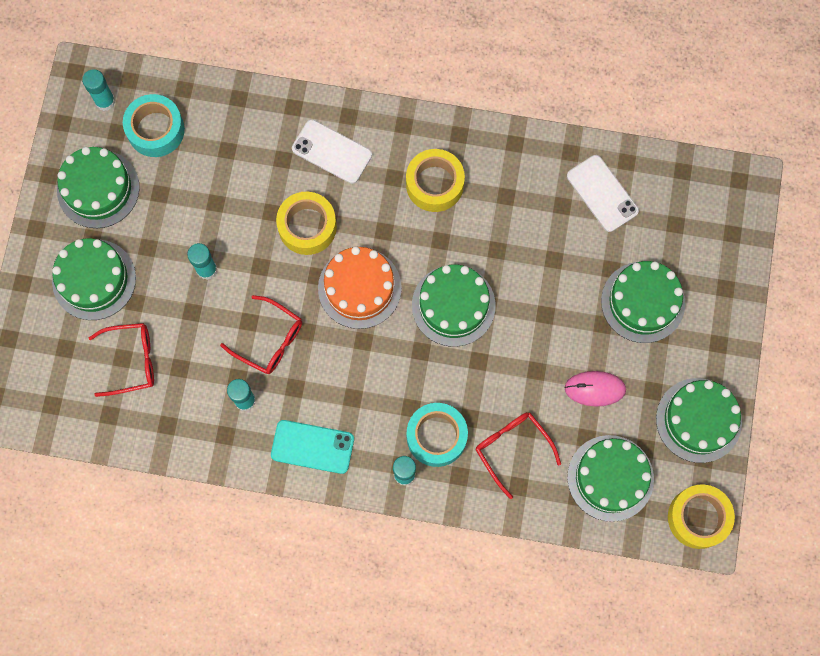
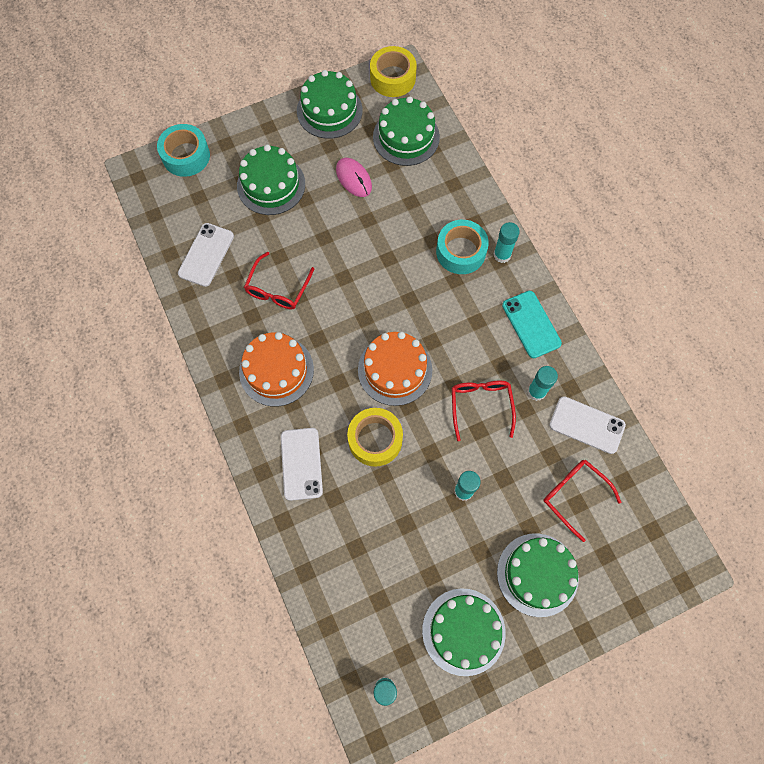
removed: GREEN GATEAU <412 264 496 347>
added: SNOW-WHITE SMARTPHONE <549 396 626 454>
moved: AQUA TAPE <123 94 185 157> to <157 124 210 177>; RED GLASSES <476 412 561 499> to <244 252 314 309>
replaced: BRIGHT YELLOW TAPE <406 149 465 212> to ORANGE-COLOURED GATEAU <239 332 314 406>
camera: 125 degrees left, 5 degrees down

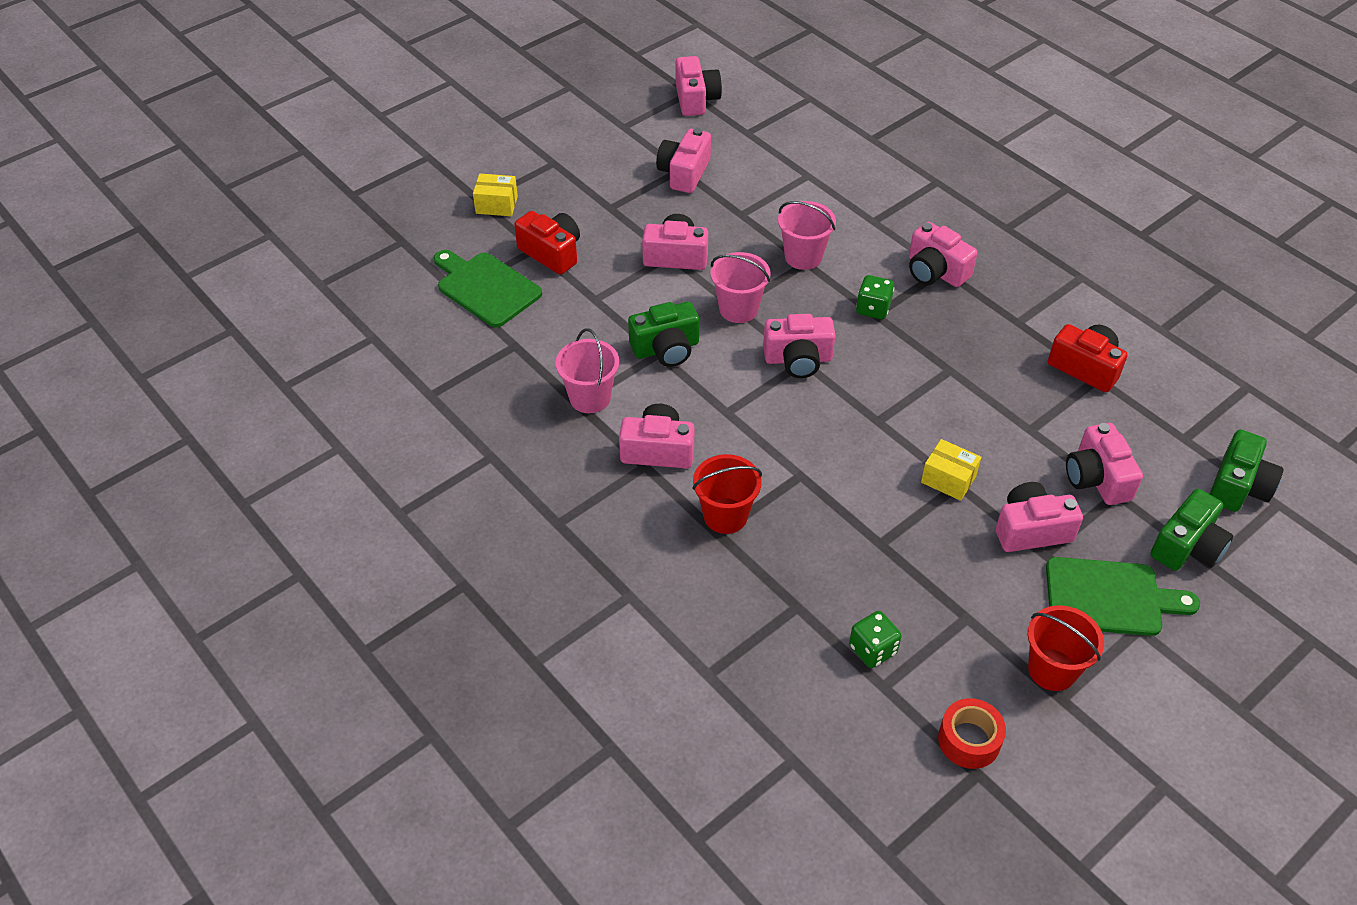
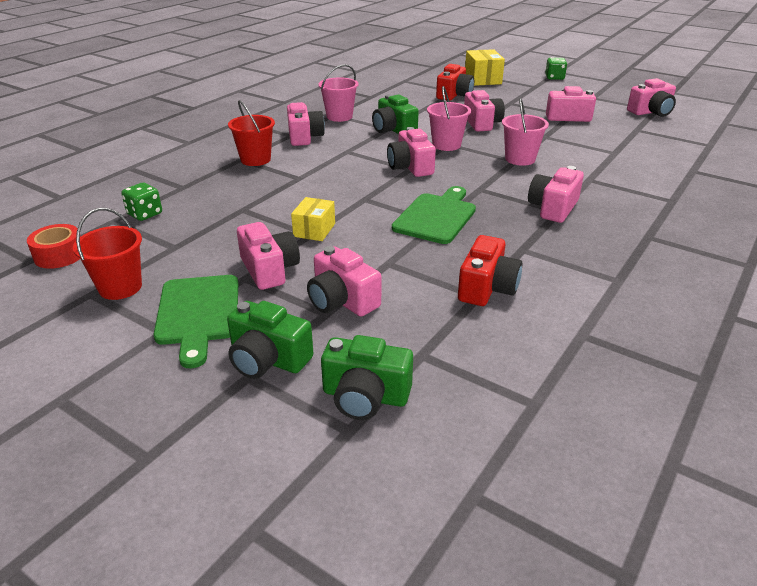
moved: GREEN CHOPPING BOARD <434 250 542 328> to <392 186 476 244>; GREEN DIE <856 275 894 319> to <545 57 567 80>
turned: PINK PHOTO CAMERA <1066 423 1143 505> = <307 246 381 316> 105 degrees counterclockwise
resized: BRIGHT YELLOW PARCEL <473 174 518 216> = <465 49 505 86> x1.51
camera: 75 degrees right, 15 degrees down

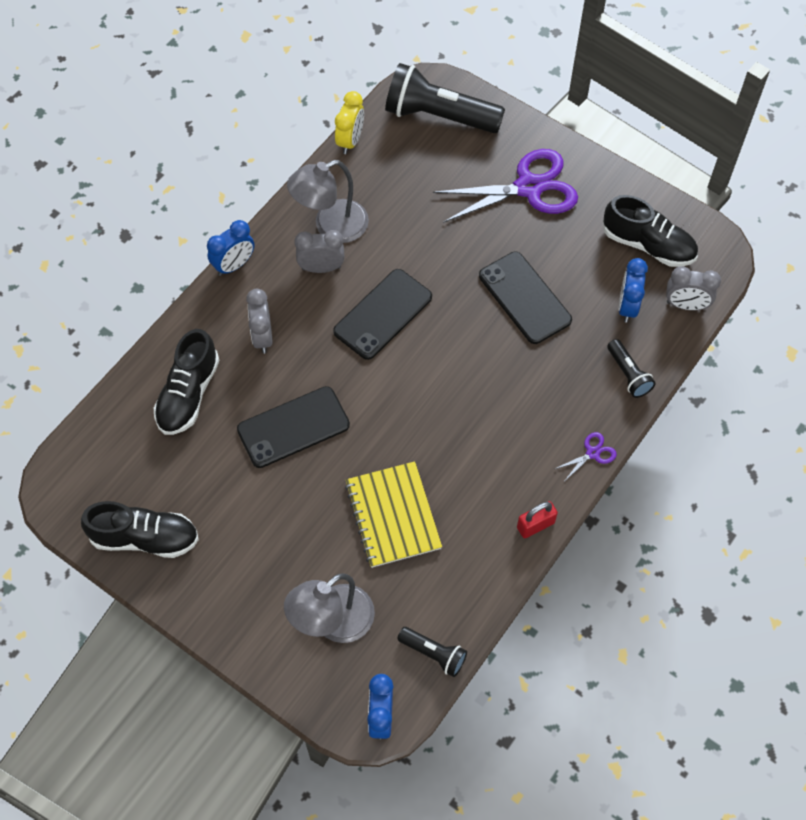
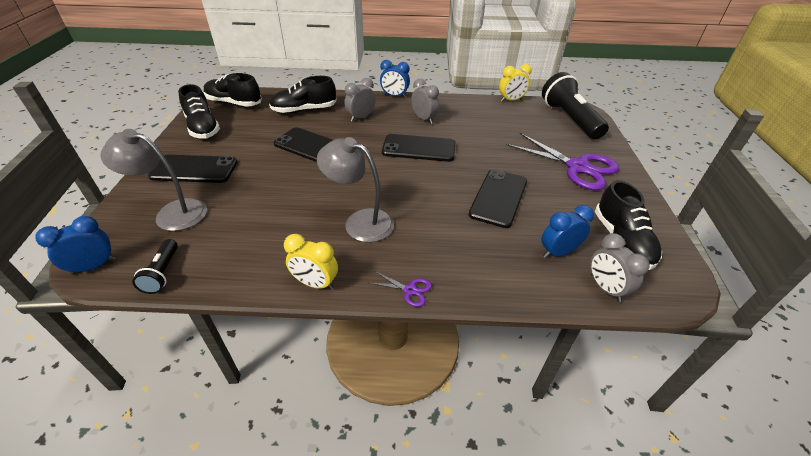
removed: BRIGHT YELLOW EXERCISE BOOK <345 461 442 568>; JET-BLACK POCKET TORCH <607 339 656 398>
added: JET-BLACK SMARTPHONE <148 155 238 183>; JET-BLACK SNEAKER <204 73 262 107>
moved: ASH-GREY READING LAMP <287 160 369 243> to <317 137 394 242>
replaced: RED PADLOCK <517 501 558 538> to BRIGHT YELLOW ALARM CLOCK <284 234 338 290>
camera: 55 degrees right, 20 degrees down

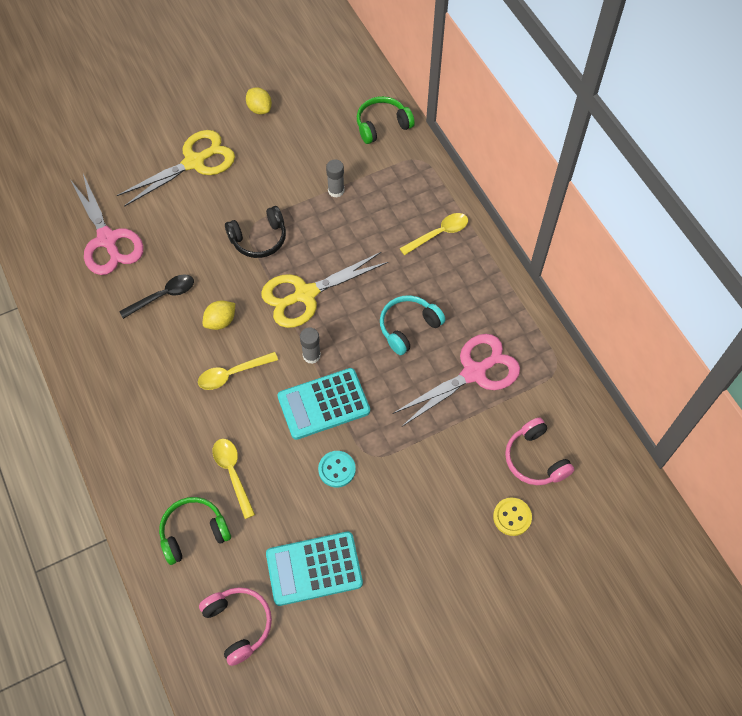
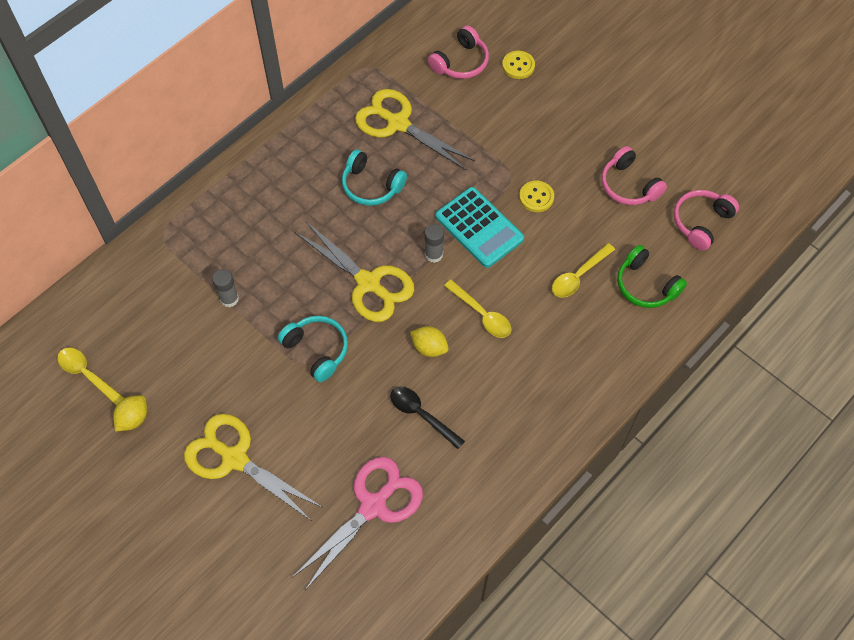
removed: GREEN HEADSET <357 96 415 144>
moved: BRIGHT YELLOW TABLESPOON <399 213 468 255> to <57 348 124 406>
replaced: AQUA POCKET CALCULATOR <266 531 363 606> to PINK HEADSET <601 146 667 205>
recoloured: JET-BLACK HEADSET <225 206 286 258> to AQUA HEADSET <278 316 348 382>; AQUA SHIRT BUTTON <318 451 356 488> to BRIGHT YELLOW SHIRT BUTTON <519 181 554 212>; PINK PAIR OF SCISSORS <393 334 520 426> to BRIGHT YELLOW PAIR OF SCISSORS <355 89 475 170>
camera: 110 degrees left, 0 degrees up

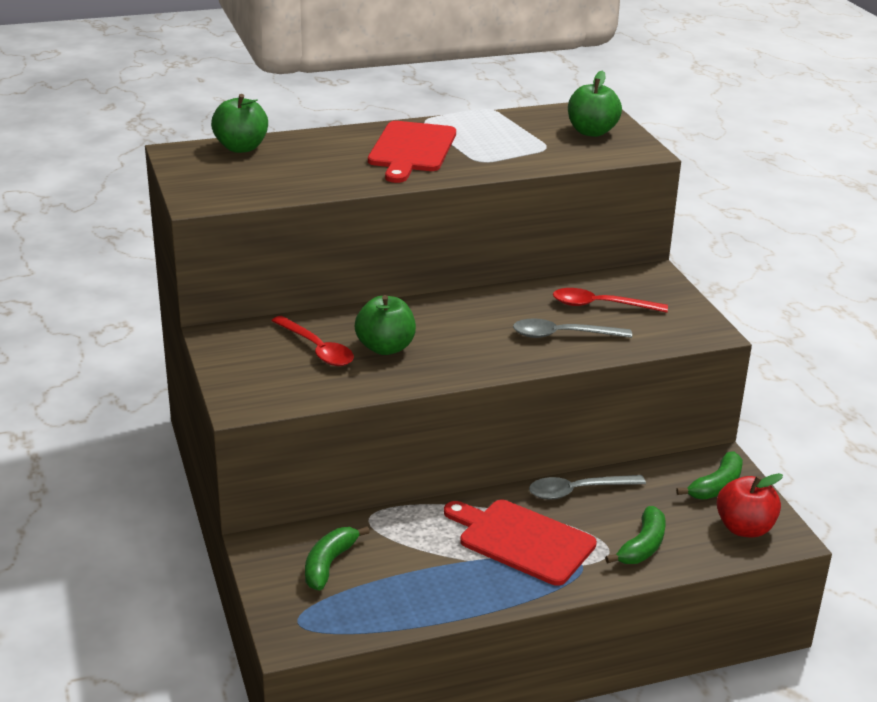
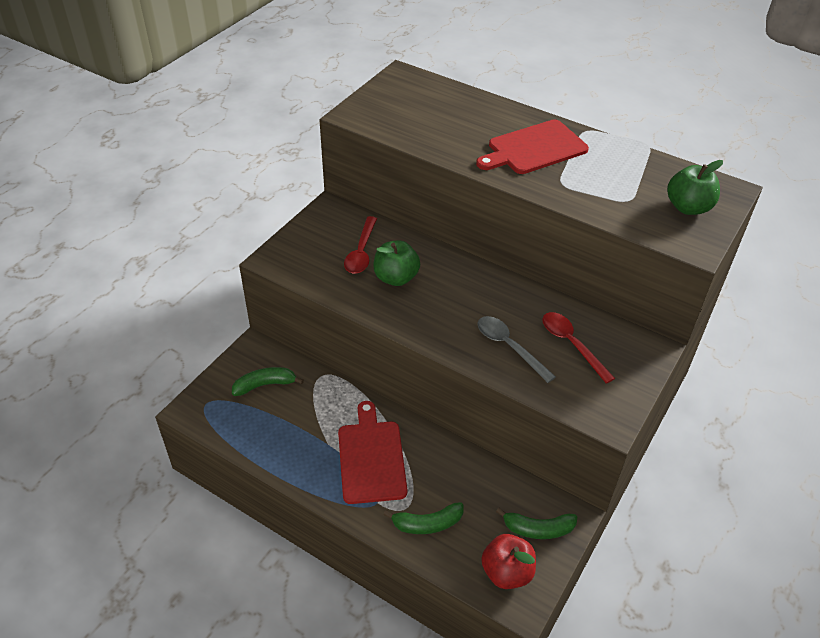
removed: GREEN TOY APPLE <211 94 268 153>; ASH-GREY TABLESPOON <529 475 646 500>
camera: 50 degrees right, 15 degrees up

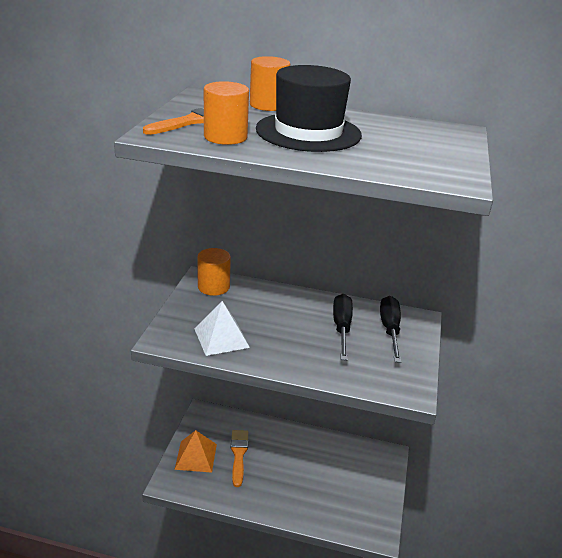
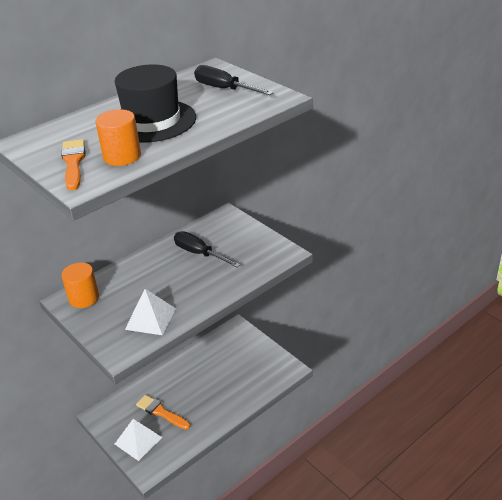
removed: ORANGE-COLOURED SOLID CYLINDER <250 56 290 111>
moved: JET-BLACK HAND SCREWDRIVER <380 296 401 363> to <194 65 273 95>
recoloured: ORANGE-COLOURED PYRAMID <174 430 217 473> to SNOW-WHITE PYRAMID <115 419 163 461>
camera: 50 degrees left, 5 degrees up

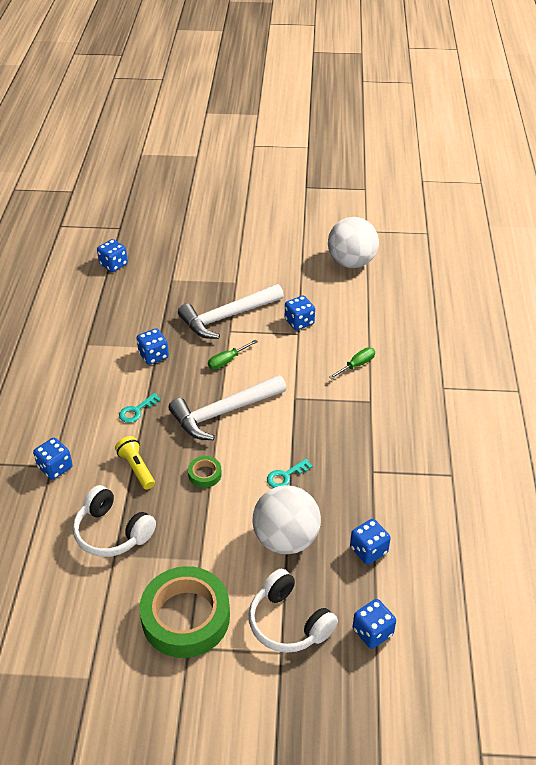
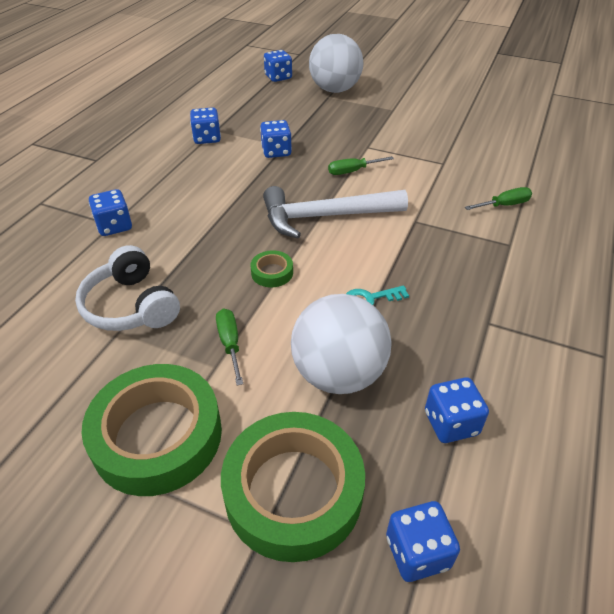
removed: BRIGHT YELLOW POCKET TORCH <115 436 155 490>; AQUA LATCHKEY <119 393 161 423>; SNOW-WHITE CARPENTER'S HAMMER <178 284 284 339>
added: GREEN HAND SCREWDRIVER <216 309 243 386>
moved: ROYAL BLUE DIE <285 296 315 330> to <190 107 221 144>; SNOW-WHITE SPHERE <328 217 379 268> to <309 34 363 93>
replaced: SNOW-WHITE HEADSET <248 569 338 653> to GREEN TAPE <221 412 365 562>
camera: 20 degrees right, 0 degrees up

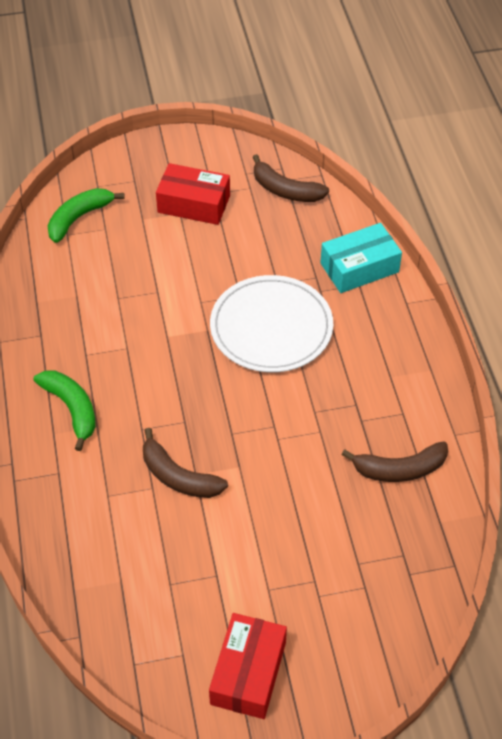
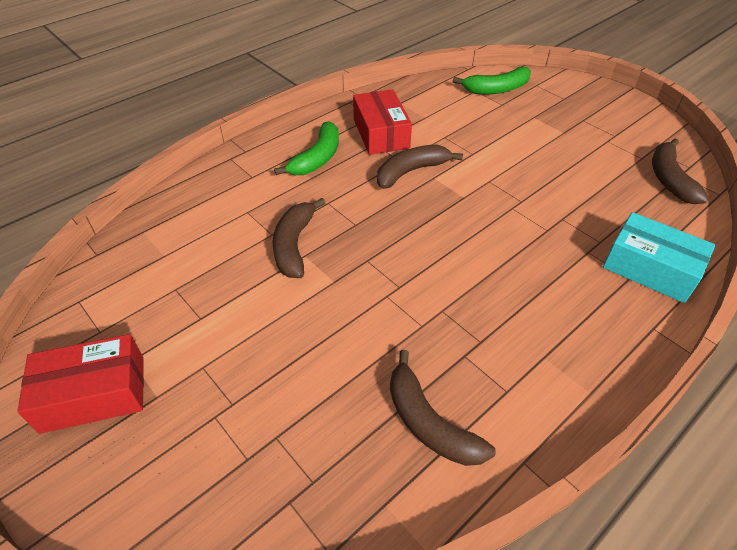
removed: SNOW-WHITE PLATE <210 275 333 372>
added: DARK BROWN TOY BANANA <377 144 463 189>
moved: RED PARCEL <156 163 230 225> to <353 89 412 155>
turned: GREEN TOY BANANA <48 188 125 243> = <453 67 531 94> 150 degrees clockwise
camera: 60 degrees right, 5 degrees down

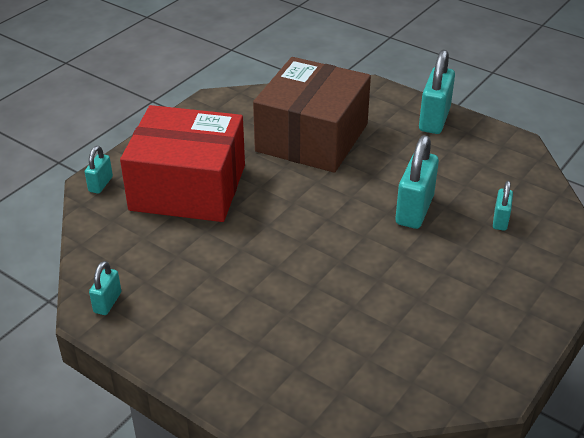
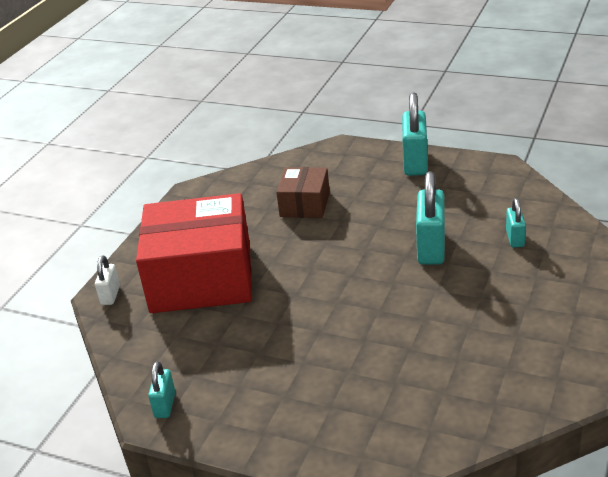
recoloured: AQUA PADLOCK <85 146 113 194> to SNOW-WHITE PADLOCK <95 256 120 305>
resized: DARK BROWN PARCEL <253 57 371 173> = <276 167 330 218> x0.50
camera: 10 degrees left, 5 degrees down

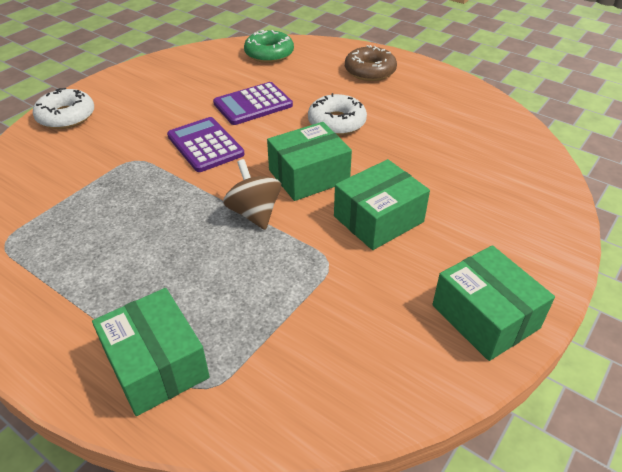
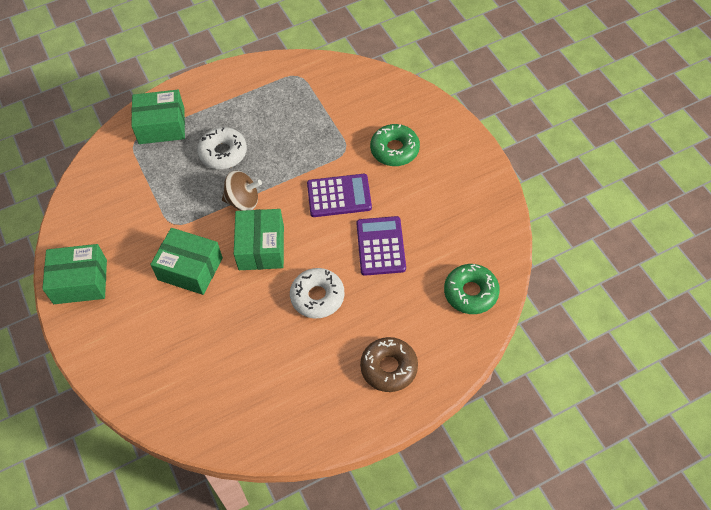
added: GREEN DOUGHNUT <370 124 420 166>
moved: SNOW-WHITE DOUGHNUT <33 88 94 129> to <197 127 247 169>
turned: GREEN PARCEL <334 159 430 250> = <150 228 223 295> 60 degrees counterclockwise
camera: 120 degrees right, 15 degrees up

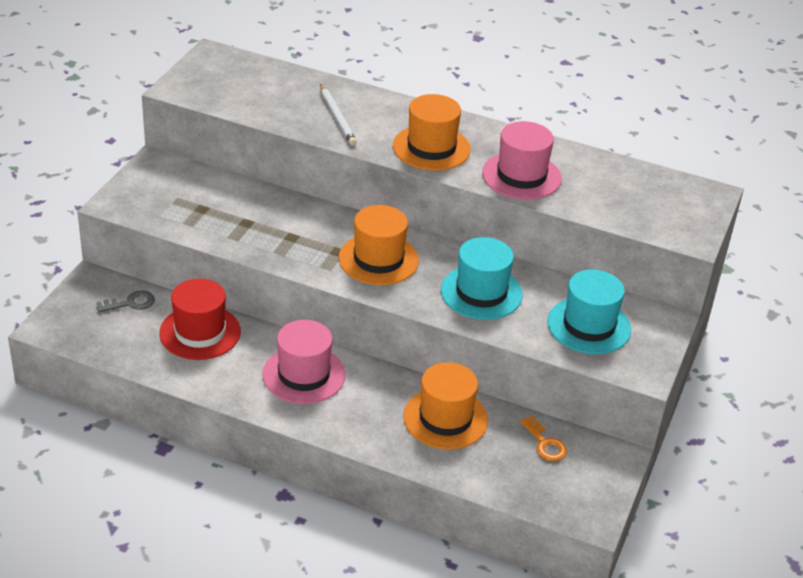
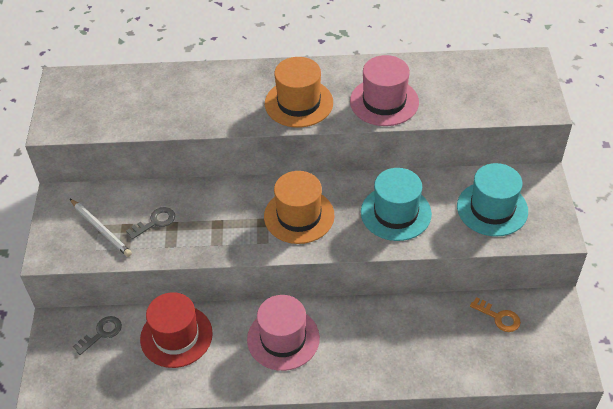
removed: ORANGE-COLOURED TALL HAT <403 362 488 450>
added: ASH-GREY LATCHKEY <126 207 175 239>
moved: SNOW-WHITE PENCIL <320 84 357 145> to <70 199 132 257>
camera: 20 degrees left, 10 degrees up

